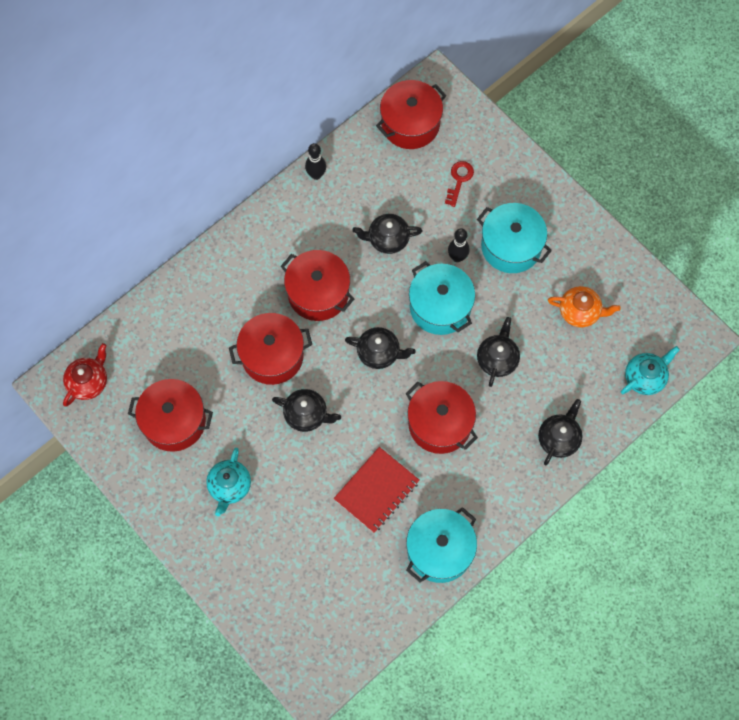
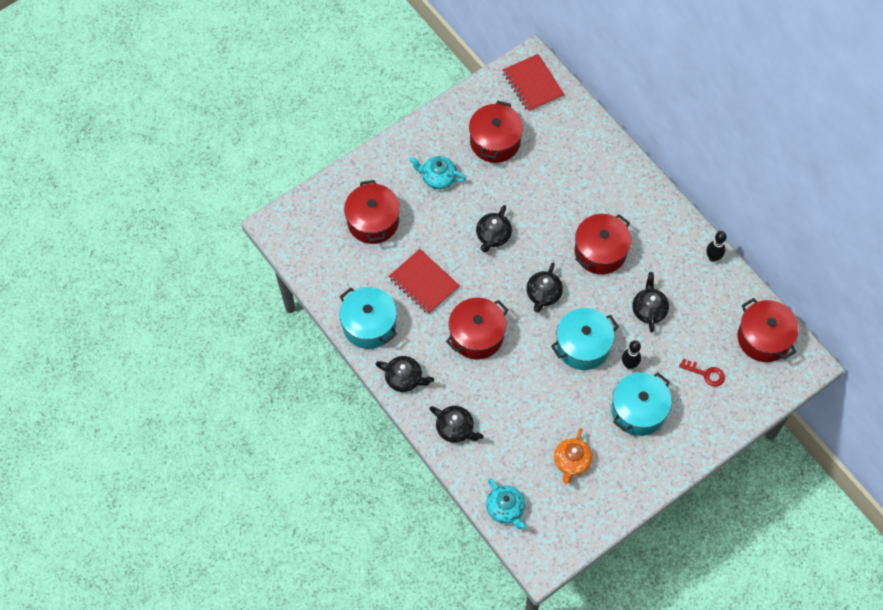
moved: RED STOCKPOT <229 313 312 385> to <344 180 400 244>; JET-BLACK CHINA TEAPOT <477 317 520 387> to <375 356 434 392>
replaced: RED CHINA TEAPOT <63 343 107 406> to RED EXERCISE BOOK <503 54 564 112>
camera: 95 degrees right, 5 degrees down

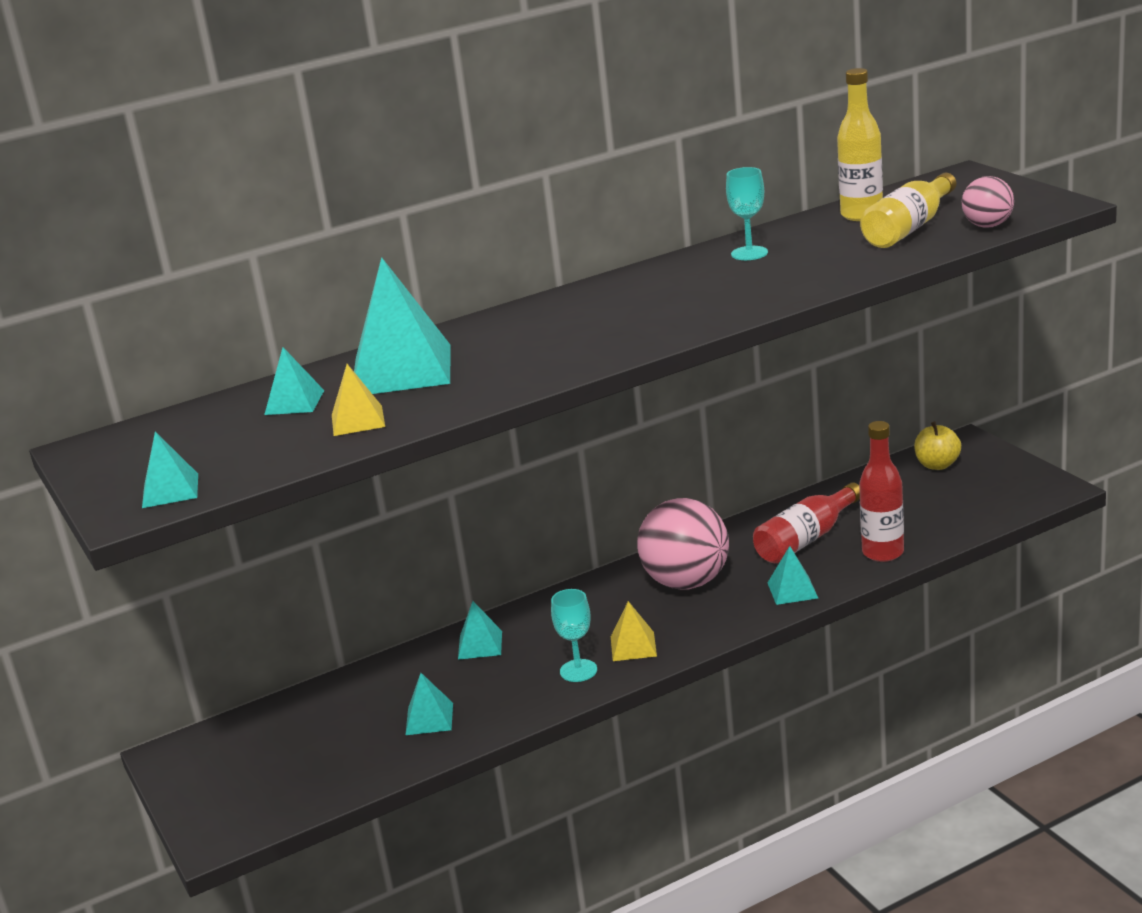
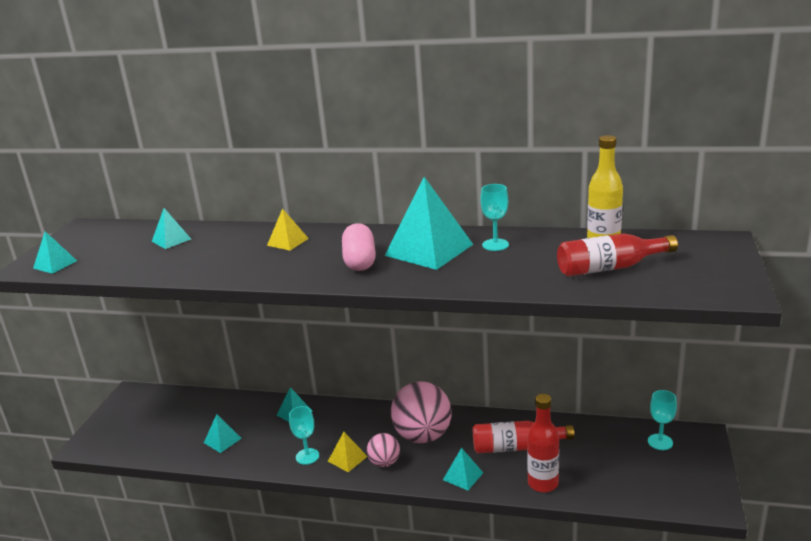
added: PINK CAPSULE <342 223 376 271>
moved: BRIGHT YELLOW PYRAMID <332 364 385 436> to <267 208 309 251>; AQUA PYRAMID <354 257 451 394> to <385 177 473 270>; PINK SPHERE <962 176 1014 228> to <367 433 400 467>
replaced: BRIGHT YELLOW TOY APPLE <914 421 961 470> to AQUA GOBLET <648 390 677 450>
recoloured: BRIGHT YELLOW FLASK <860 173 956 248> to RED FLASK <557 233 678 276>
camera: 40 degrees right, 0 degrees up

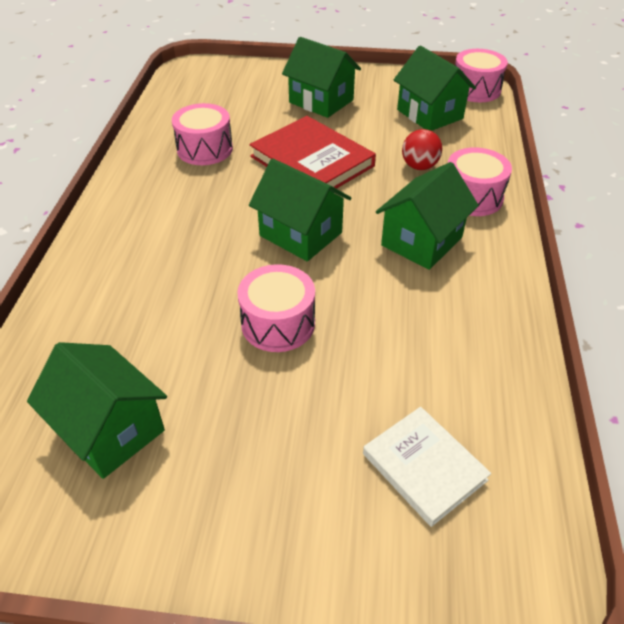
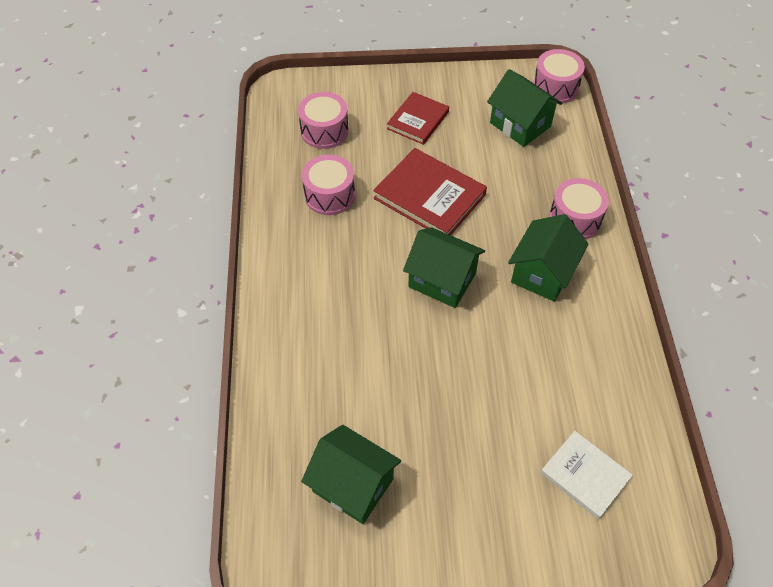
removed: RED SPHERE <402 129 442 170>
moved: PINK DRUM <237 264 315 352> to <298 92 349 149>
replaced: GREEN COTTAGE <282 37 361 118> to RED HARDBACK <387 92 449 145>
camera: 10 degrees left, 10 degrees up

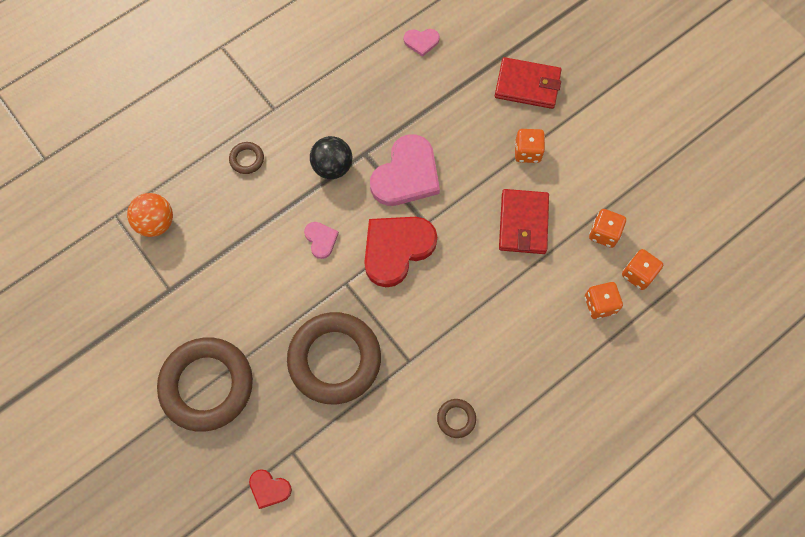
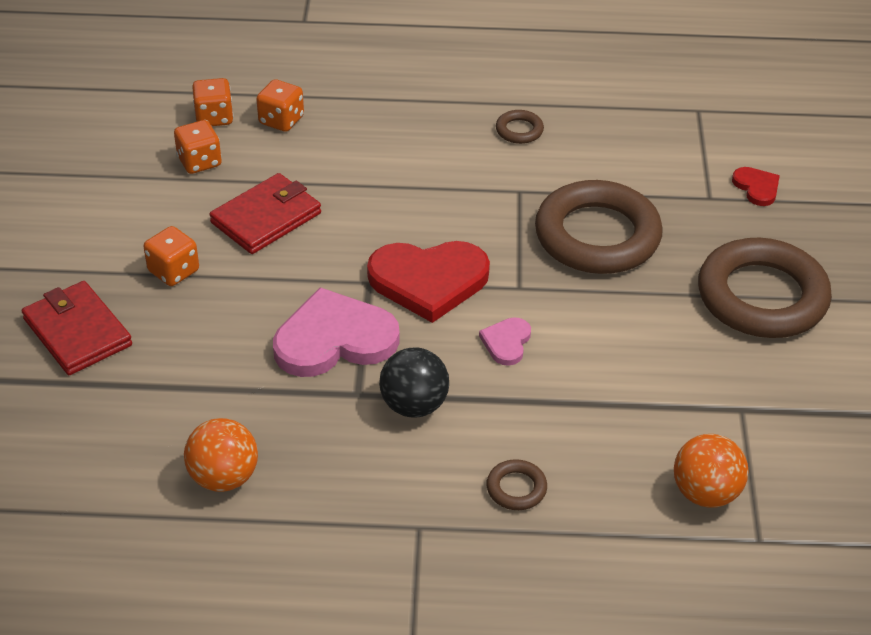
removed: PINK HEART SHAPE <404 29 440 57>
added: ORANGE-COLOURED SPHERE <184 418 258 492>
camera: 140 degrees left, 25 degrees down

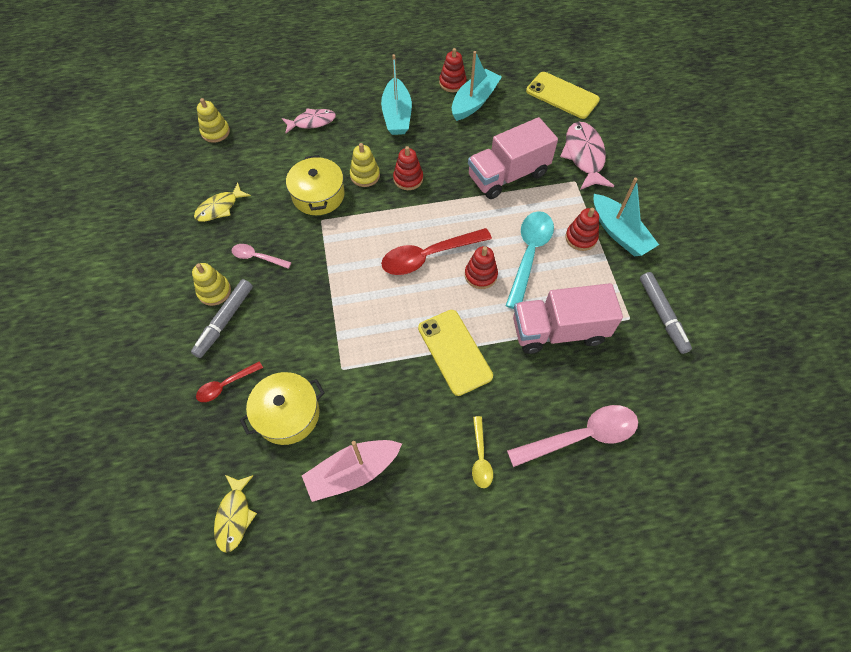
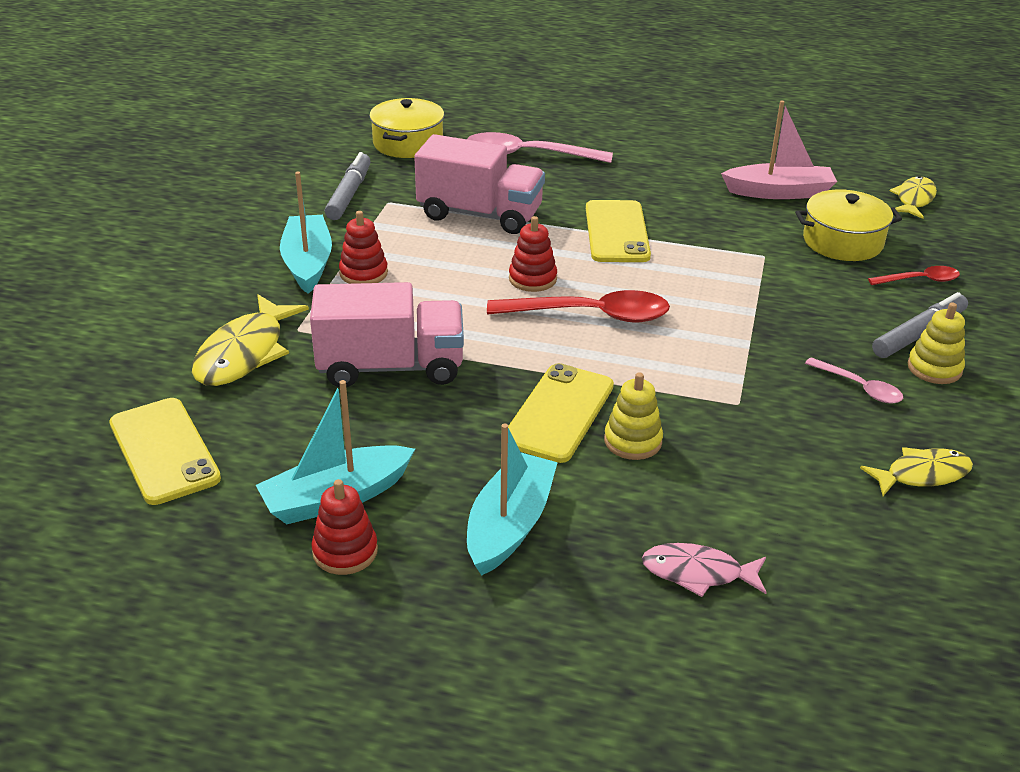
removed: BRIGHT YELLOW STACKING RINGS <197 98 230 143>; BRIGHT YELLOW TABLESPOON <472 416 493 488>; AQUA TABLESPOON <505 211 554 309>
moved: BRIGHT YELLOW STOCKPOT <286 155 345 215> to <369 98 444 158>
replaced: RED STACKING RINGS <393 146 423 190> to BRIGHT YELLOW SMARTPHONE <508 363 614 463>
recoloured: PINK FISH FIGURE <560 122 614 190> to BRIGHT YELLOW FISH FIGURE <192 295 309 386>
camera: 155 degrees left, 25 degrees down

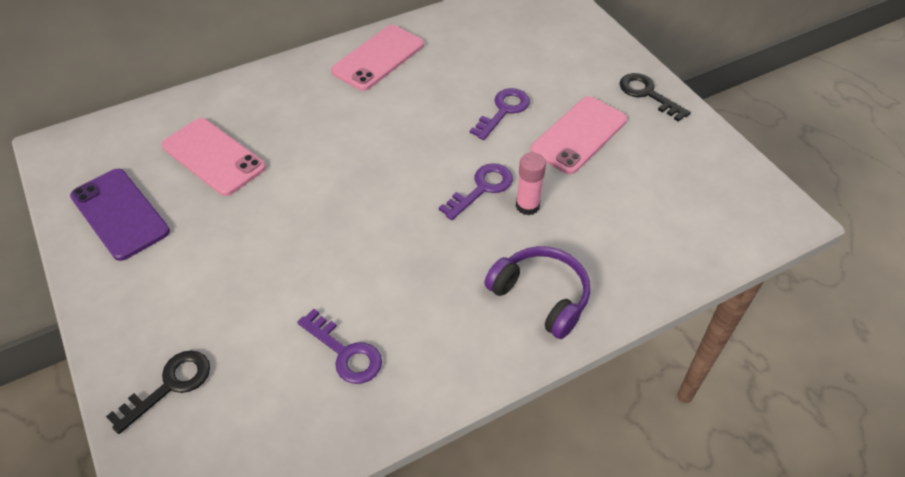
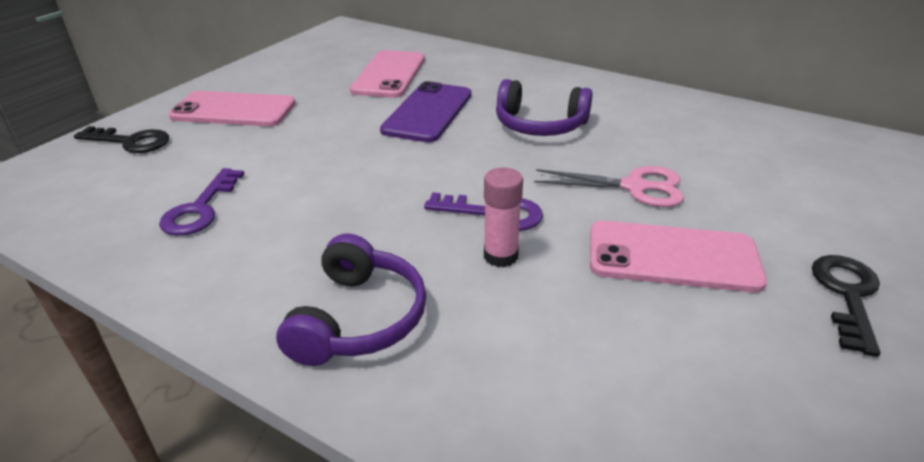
added: ROYAL PURPLE HEADSET <496 79 592 136>
moved: ROYAL PURPLE SMARTPHONE <70 169 170 261> to <380 81 472 142>; PINK SMARTPHONE <331 25 424 91> to <168 91 295 126>
replaced: ROYAL PURPLE LATCHKEY <470 88 530 140> to PINK PAIR OF SCISSORS <534 166 684 207>
camera: 60 degrees right, 15 degrees down

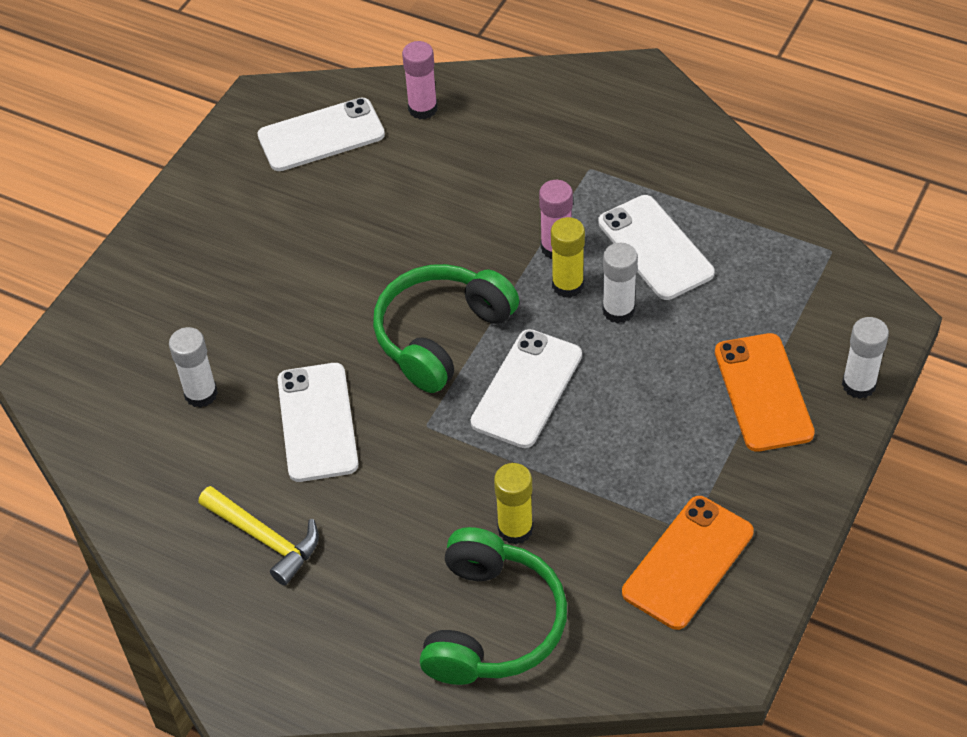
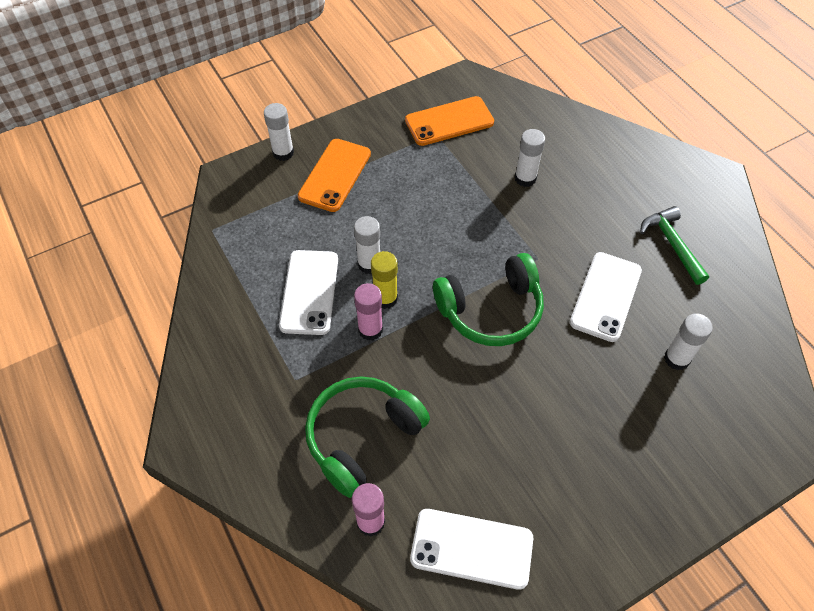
removed: SNOW-WHITE SMARTPHONE <471 329 582 448>
moved: GREEN HEADSET <420 527 567 685> to <305 376 430 498>
recoloured: BRIGHT YELLOW CARPENTER'S HAMMER <199 486 319 585> to GREEN CARPENTER'S HAMMER <640 206 709 285>; BRIGHT YELLOW GLUE <494 463 533 545> to SNOW-WHITE GLUE <515 129 545 187>
camera: 150 degrees left, 5 degrees up

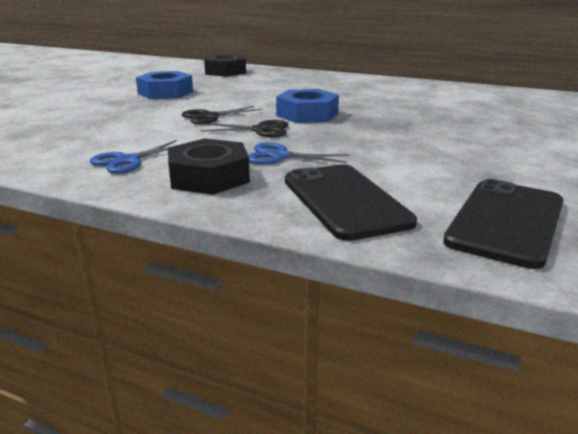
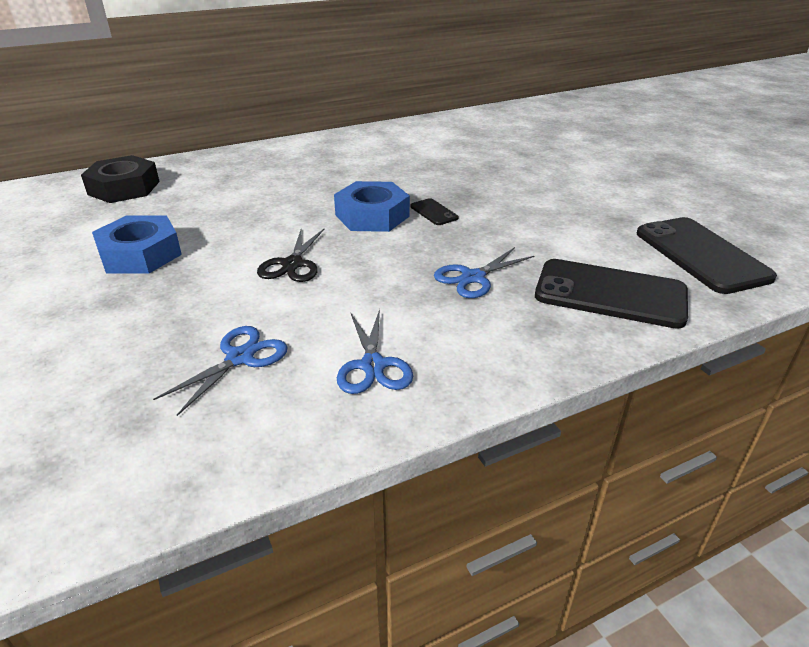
removed: JET-BLACK HEXAGON NUT <168 138 250 195>; JET-BLACK PAIR OF SCISSORS <200 120 288 137>
added: ROYAL BLUE PAIR OF SCISSORS <153 326 288 416>; JET-BLACK SMARTPHONE <410 198 459 225>
camera: 50 degrees left, 10 degrees up

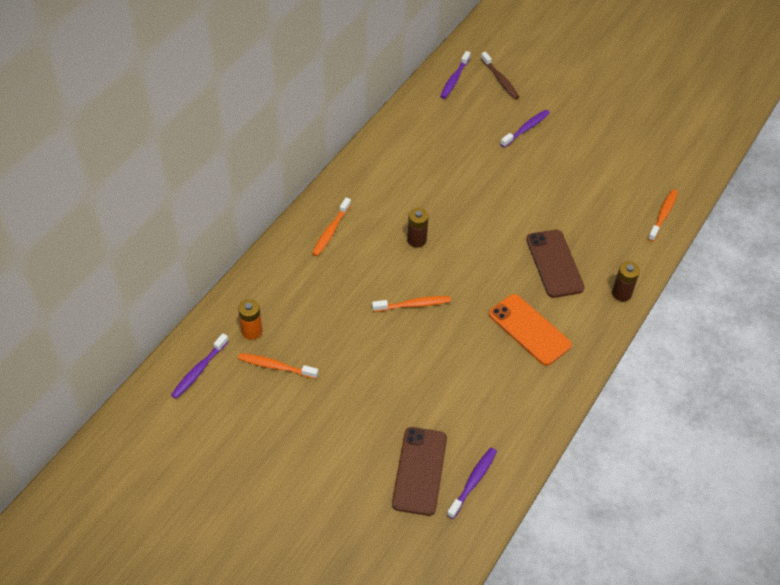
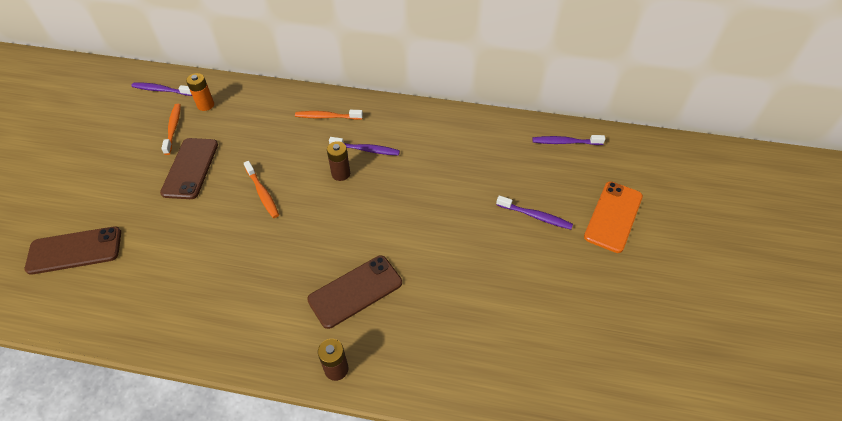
removed: DARK BROWN TOOTHBRUSH <481 52 519 99>; ORANGE-COLOURED TOOTHBRUSH <648 189 678 242>
added: DARK BROWN SMARTPHONE <160 138 218 199>
moved: ROYAL PURPLE TOOTHBRUSH <447 448 497 519> to <329 137 400 156>; ORANGE-COLOURED SMARTPHONE <489 294 572 366> to <584 181 643 253>
camera: 70 degrees right, 0 degrees up

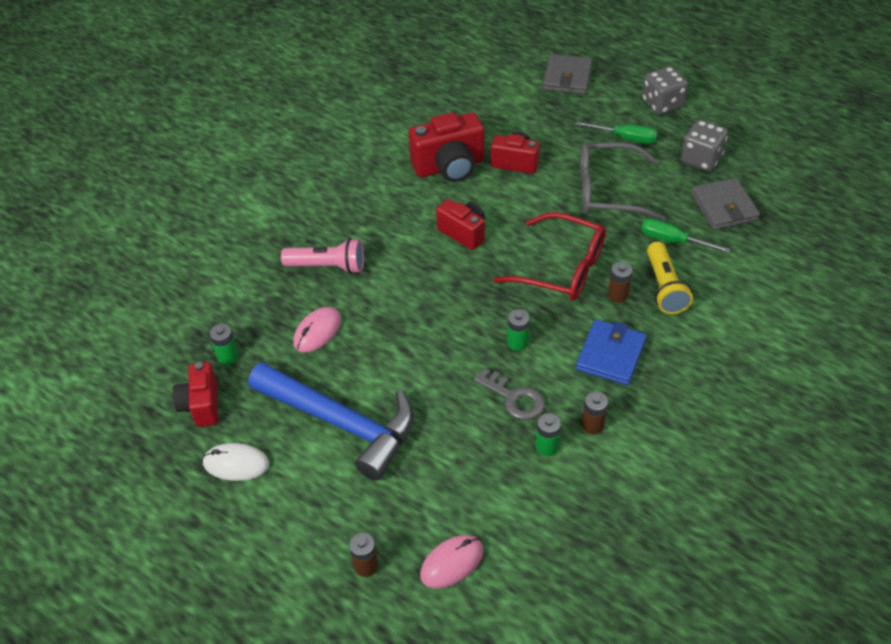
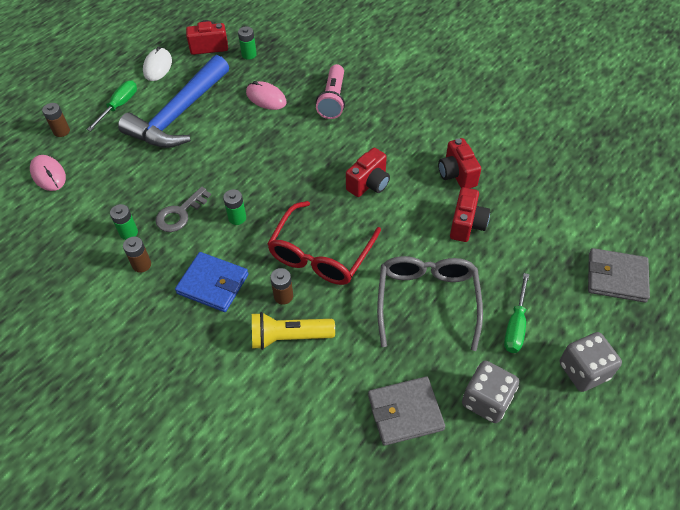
moved: GREEN HAND SCREWDRIVER <641 218 730 253> to <87 80 137 131>
resized: RED PHOTO CAMERA <408 112 484 182> = <438 138 481 188> x0.65
camera: 90 degrees right, 5 degrees up

